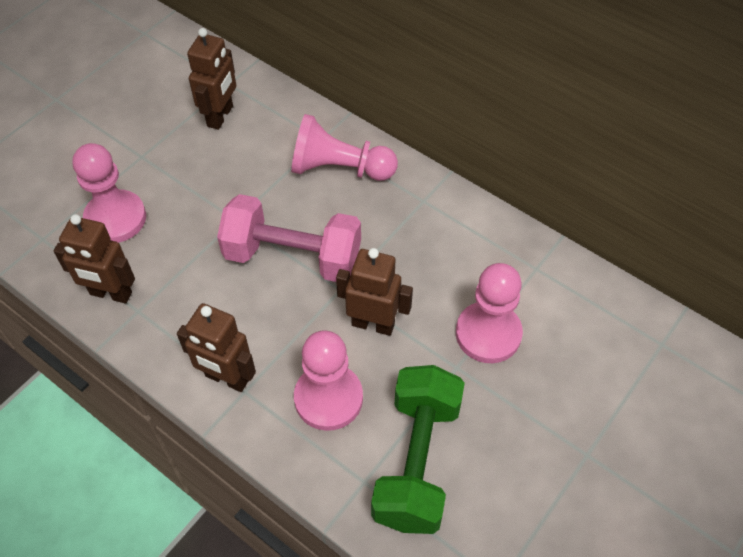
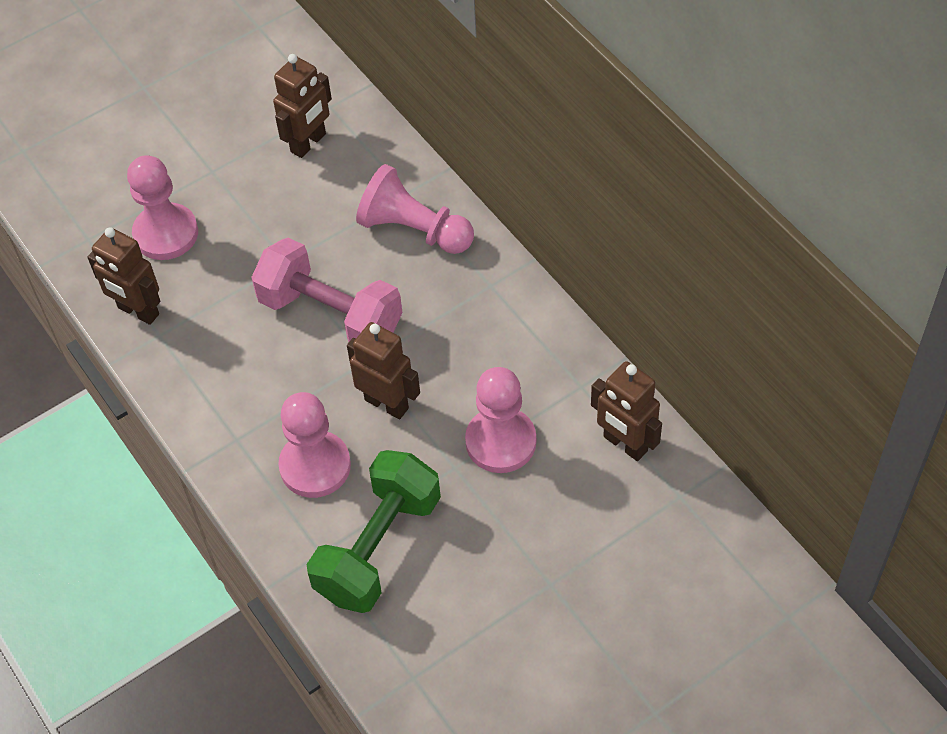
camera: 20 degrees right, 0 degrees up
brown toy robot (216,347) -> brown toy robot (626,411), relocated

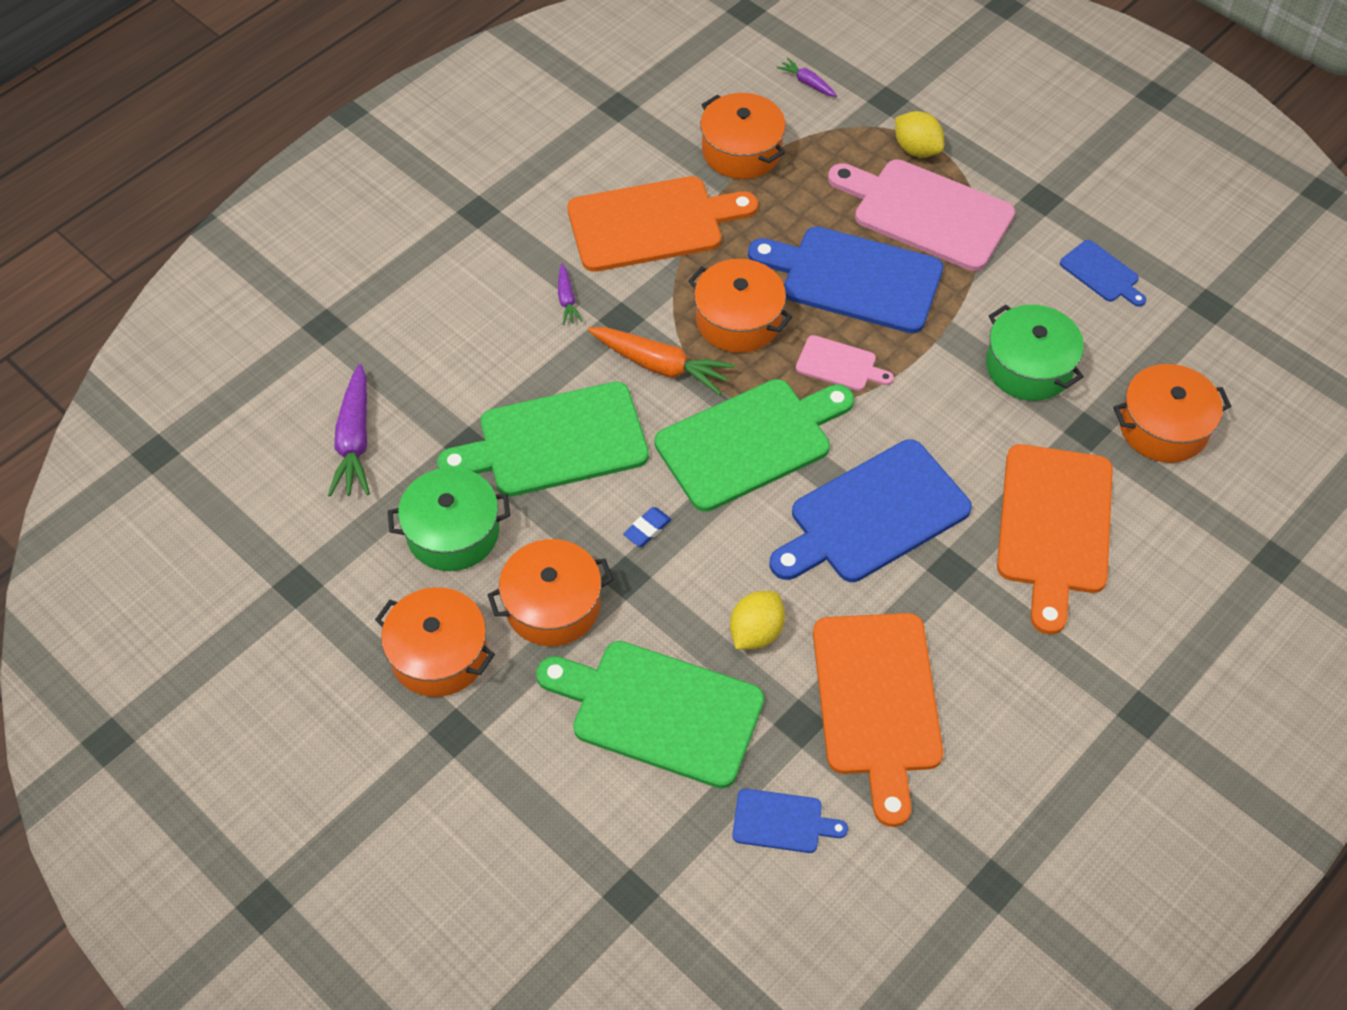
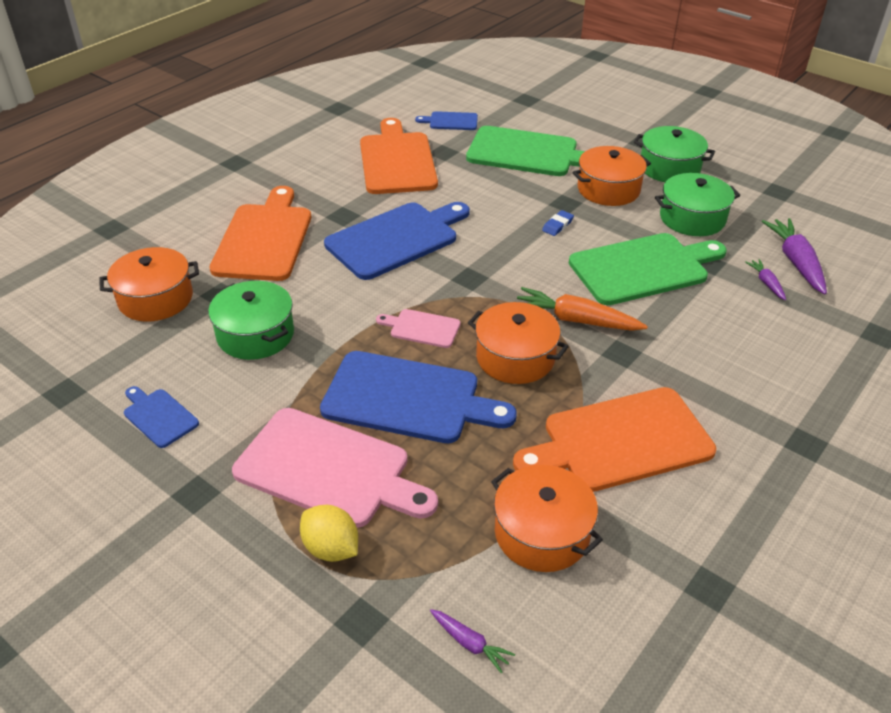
camera: 175 degrees right, 15 degrees down
green cutting board (754,445) -> none
golden toy lemon (757,620) -> none
purple carrot (570,294) -> purple carrot (765,279), relocated
orange-coloured pot (435,642) -> green pot (674,154)

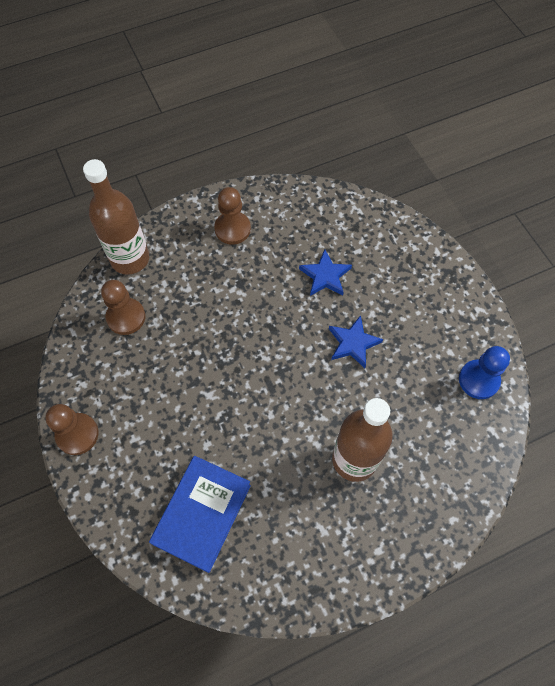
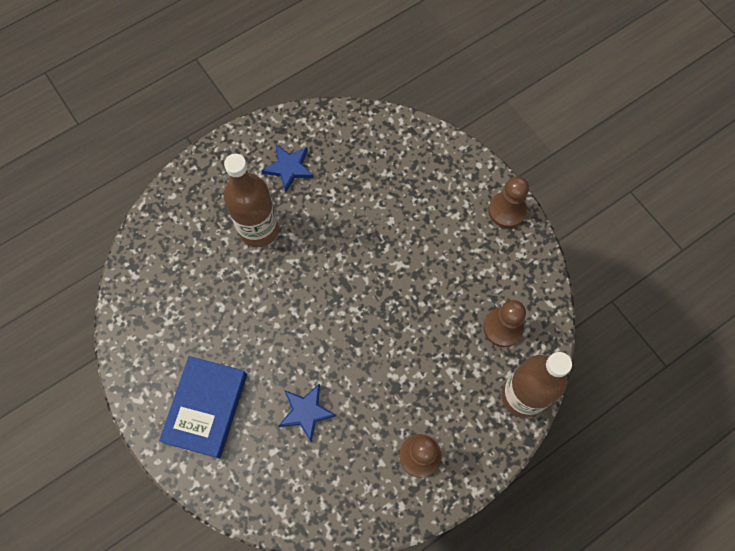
camera: 170 degrees right, 5 degrees up
blue game pawn (484,372) -> none
blue hardcover (200,514) -> blue hardcover (203,407), relocated
blue five-pointed star (356,341) -> blue five-pointed star (288,169), relocated

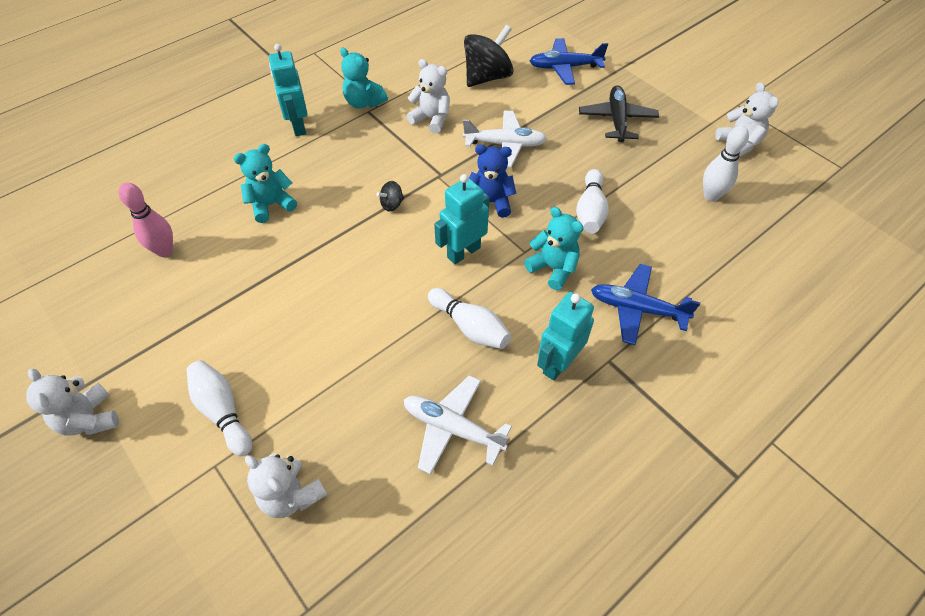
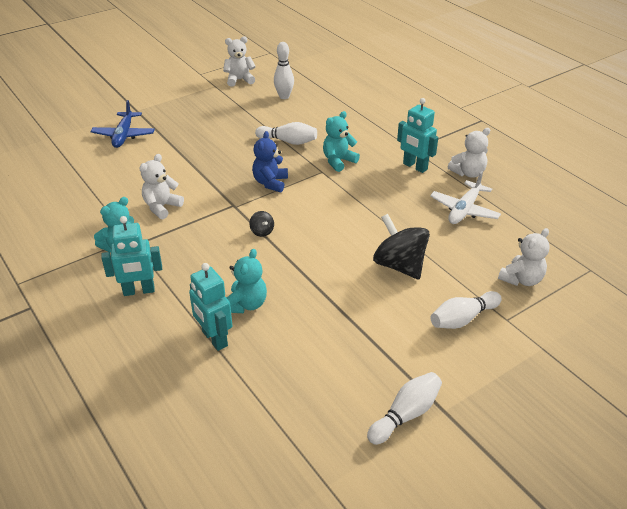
camera: 85 degrees left, 15 degrees down
rose-pink tenpin (145,220) -> none
snow-white aeroplane (505,139) -> none
ebony aeroplane (619,113) -> none
blue aeroplane (645,304) -> none
snow-white teddy bear (72,401) -> snow-white teddy bear (469,153), relocated
snow-white tenpin (469,318) -> snow-white tenpin (404,408), relocated
aqua toy robot (462,219) -> aqua toy robot (211,307), relocated
ebony whirligig (489,56) -> ebony whirligig (401,247), relocated
aqua teddy bear (265,183) -> aqua teddy bear (247,281), 135 degrees counterclockwise

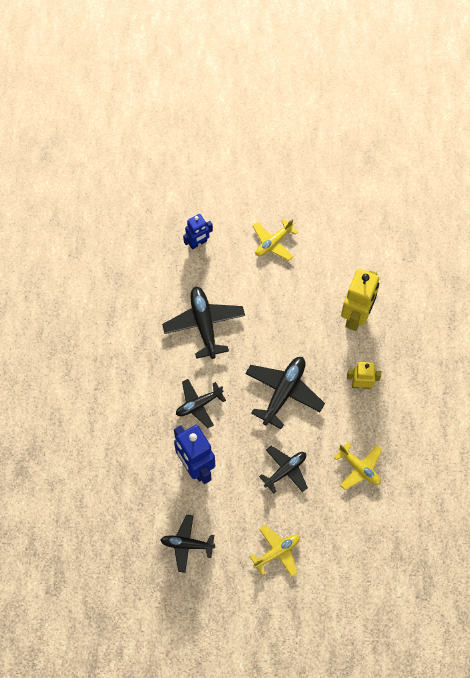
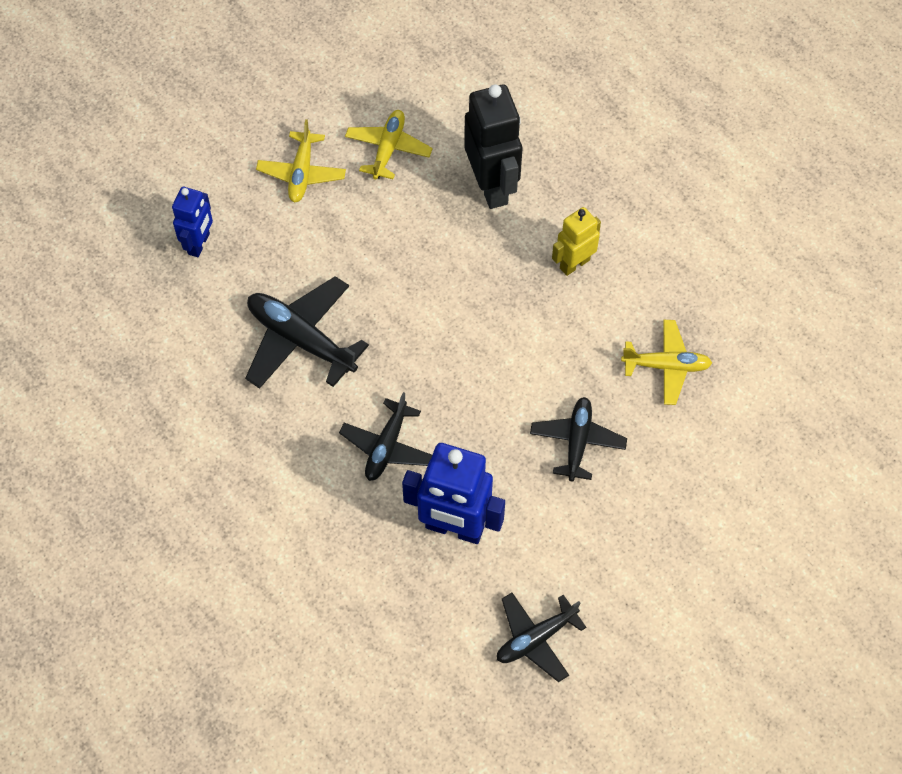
camera: 40 degrees left, 5 degrees down
ebony aeroplane (285,393) -> none
golden aeroplane (275,551) -> golden aeroplane (389,145), relocated
golden toy robot (360,300) -> ebony toy robot (493,146)

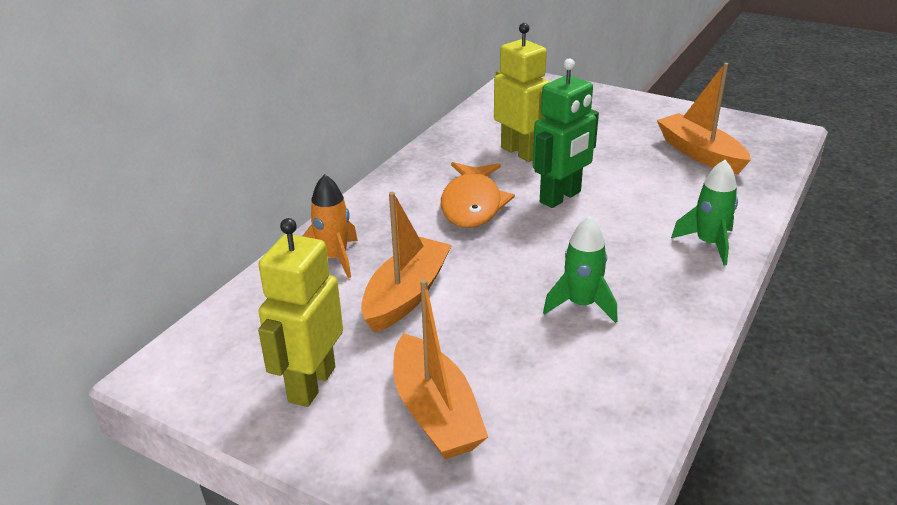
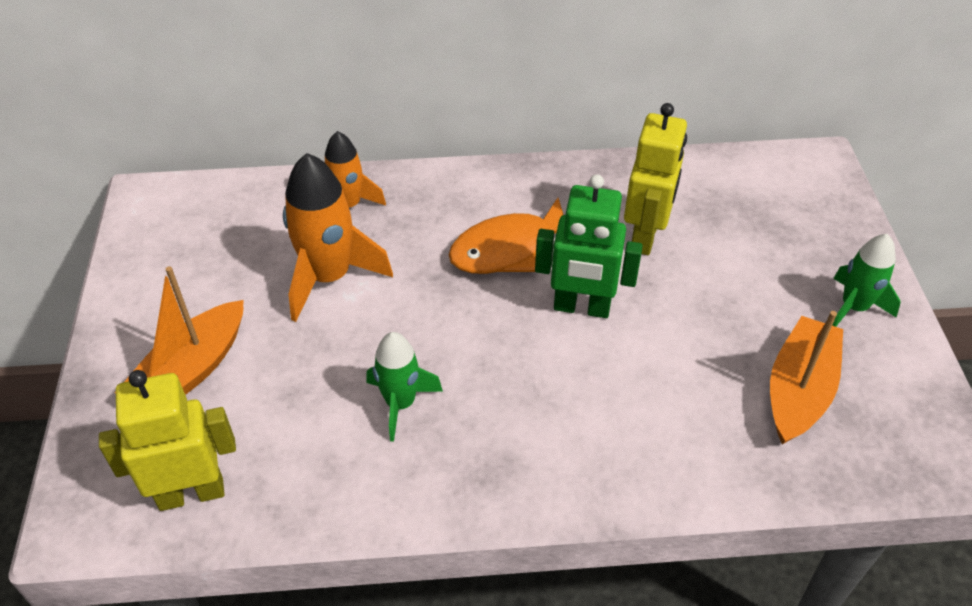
camera: 55 degrees right, 15 degrees up
golden toy robot (300,312) -> golden toy robot (167,440), relocated
green toy rocket (704,212) -> green toy rocket (866,280), relocated
orange-coloured boat (406,262) -> orange-coloured toy rocket (338,237)

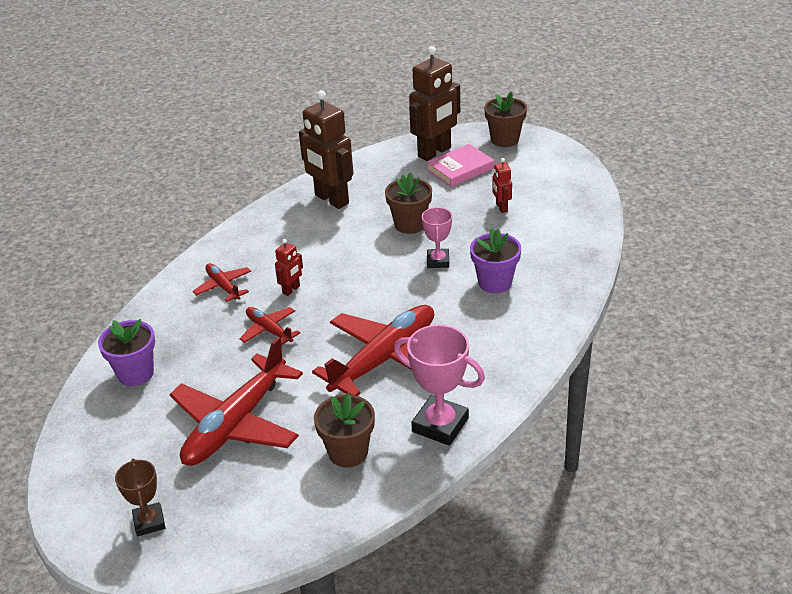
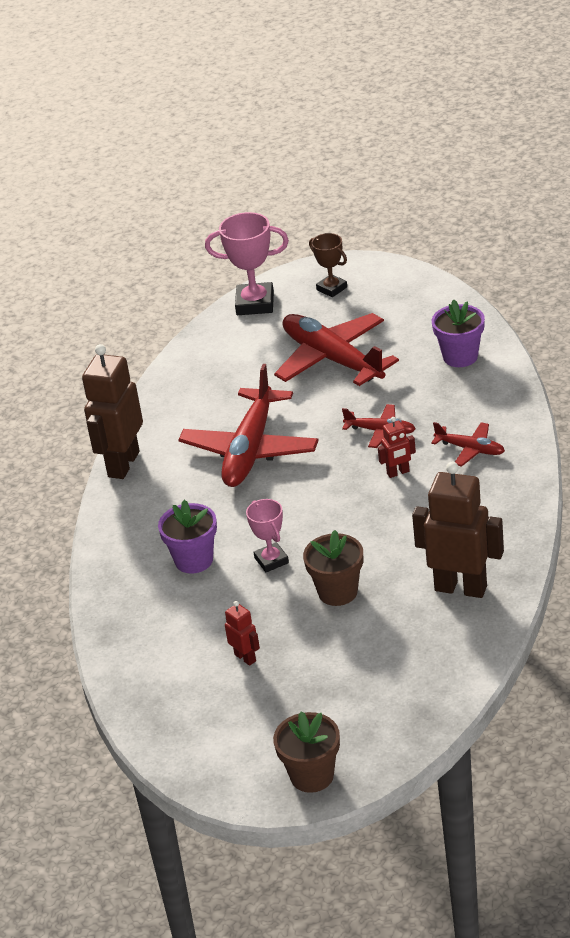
camera: 155 degrees right, 0 degrees up
brown plant pot (344,430) -> none
rose-pink hardcover (460,165) -> none
rose-pink award cup (439,385) -> rose-pink award cup (247,263), relocated
brown toy robot (434,103) -> brown toy robot (112,411), relocated
crimson aeroplane (236,401) -> crimson aeroplane (336,349), 45 degrees counterclockwise
crimson toy robot (289,267) -> crimson toy robot (397,447), 120 degrees counterclockwise

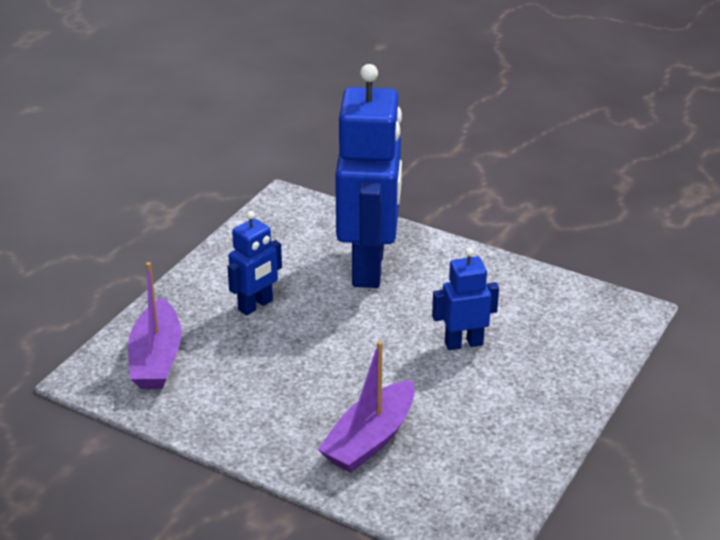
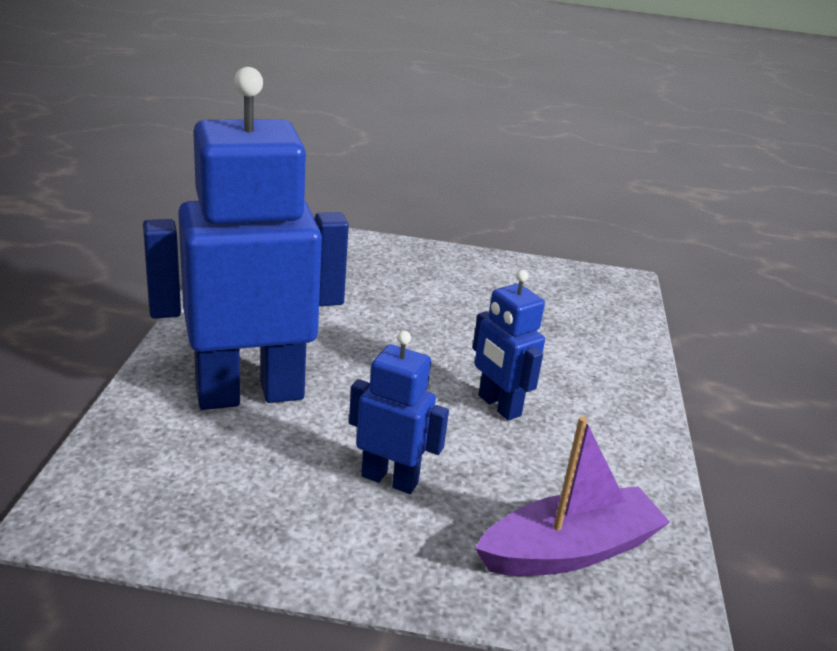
camera: 115 degrees left, 5 degrees down
purple boat (366,407) -> none
blue toy robot (465,299) -> blue toy robot (508,345), relocated

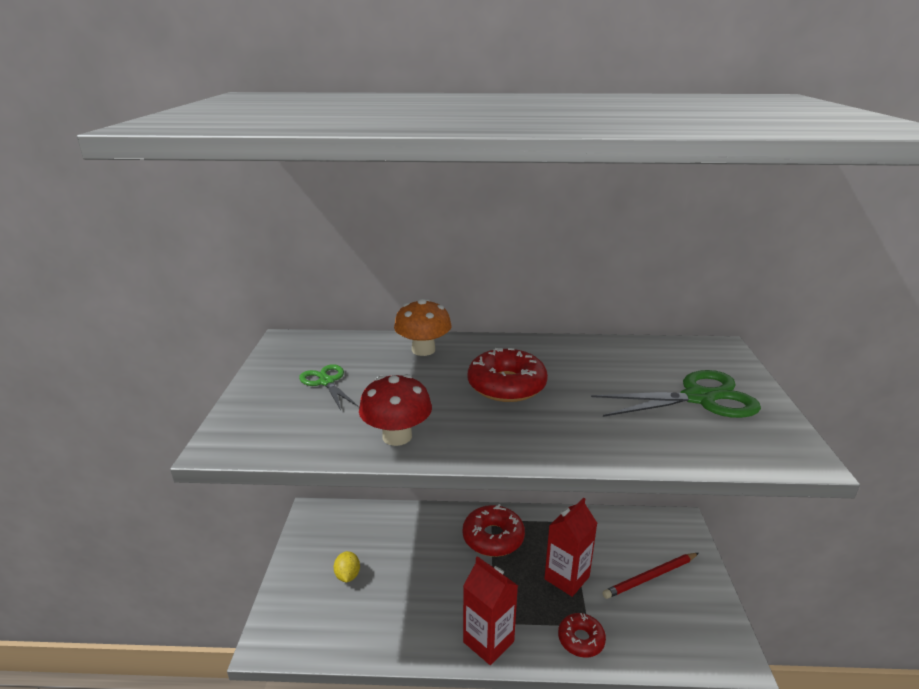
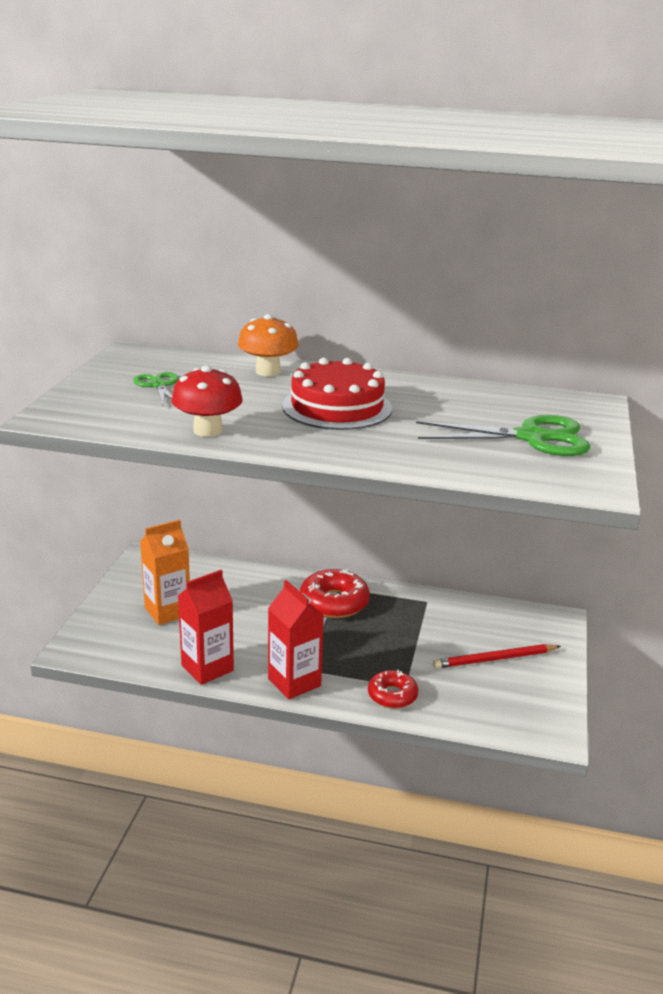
camera: 10 degrees right, 0 degrees up
crimson carton (570,547) -> crimson carton (206,627), relocated
golden toy lemon (347,566) -> orange-coloured carton (165,572)
crimson doughnut (508,375) -> crimson cake (337,394)

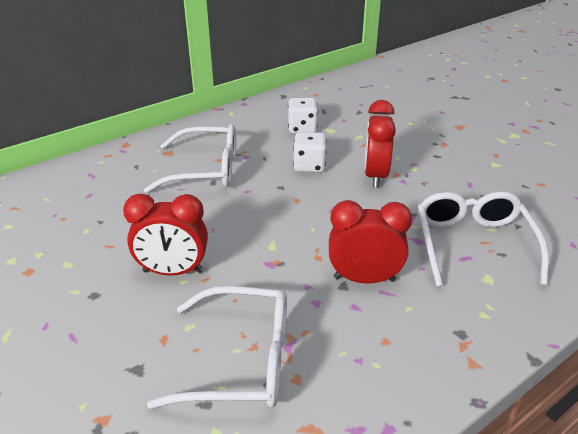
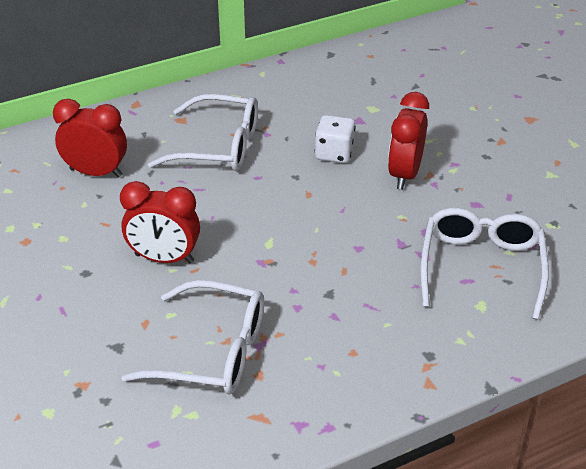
camera: 10 degrees right, 5 degrees up
snow-white dice (303,116) -> none
crimson alarm clock (370,242) -> crimson alarm clock (90,138), relocated

